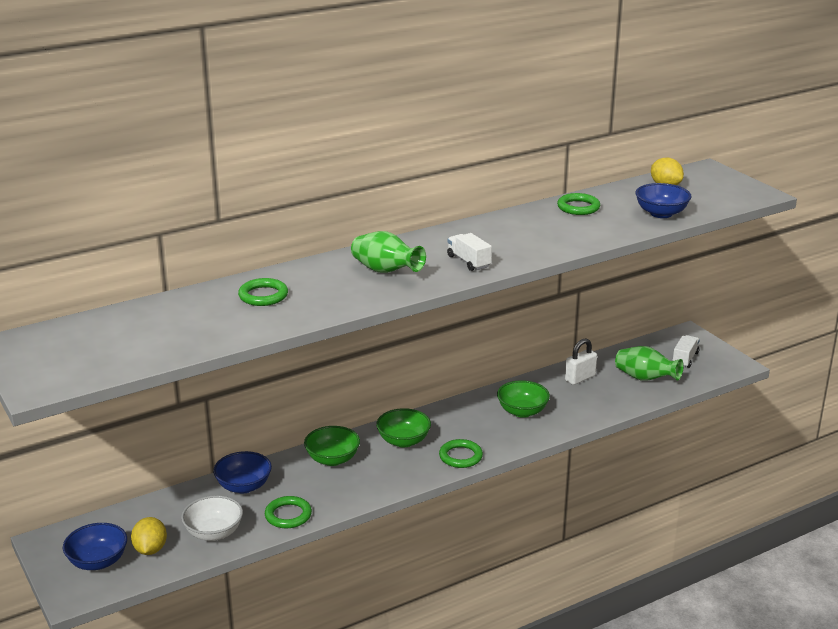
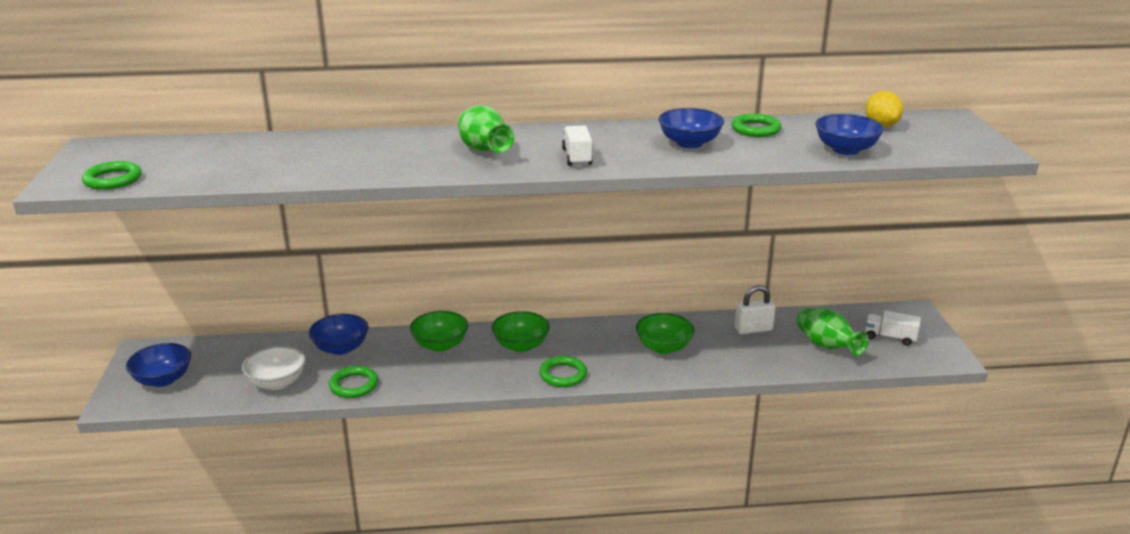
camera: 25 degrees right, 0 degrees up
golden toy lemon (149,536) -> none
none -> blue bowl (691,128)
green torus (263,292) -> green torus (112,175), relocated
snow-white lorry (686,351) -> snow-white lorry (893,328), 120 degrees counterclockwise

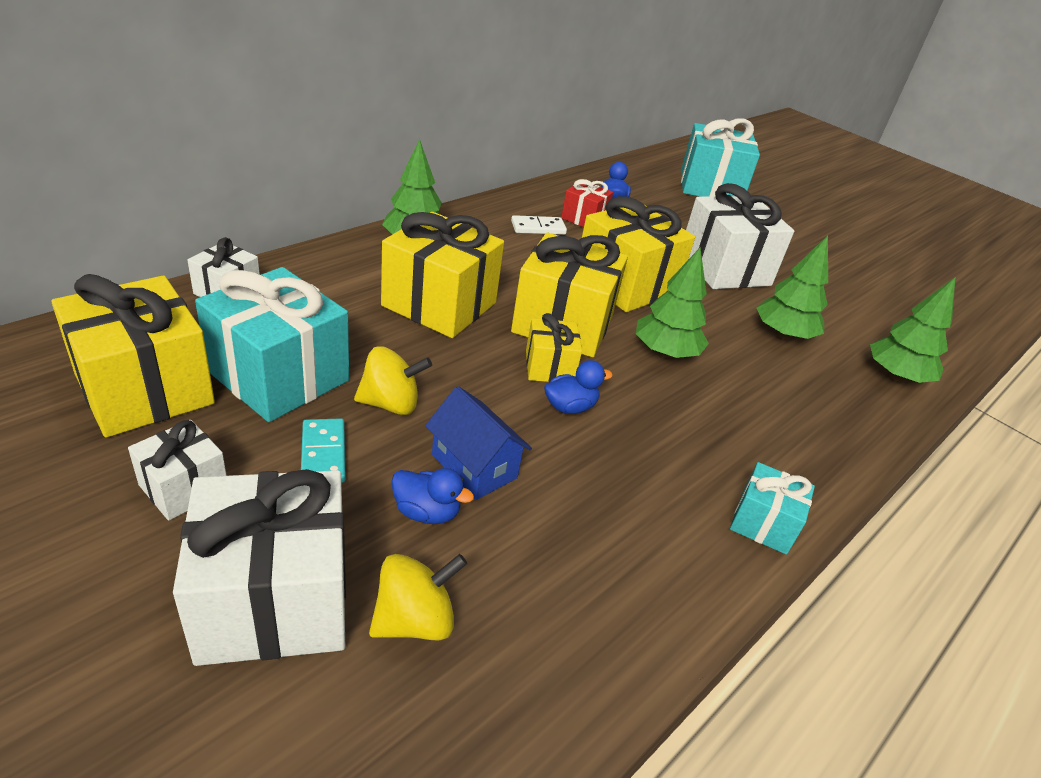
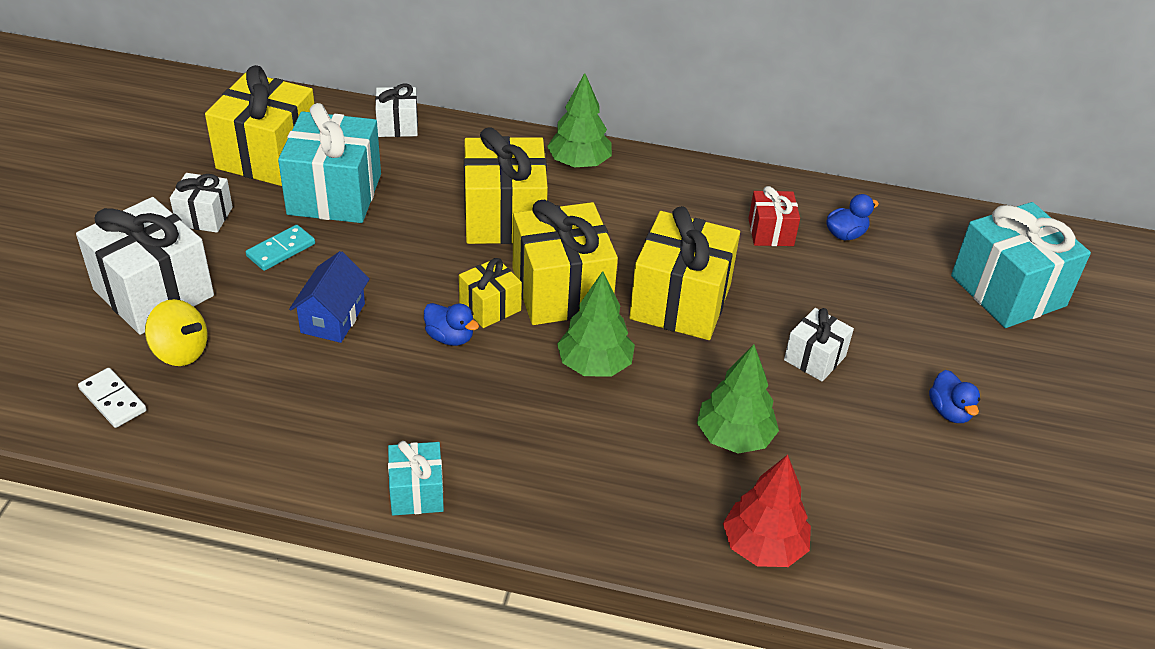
camera: 60 degrees right, 5 degrees up
golden whirligig (393,380) -> none
blue duck (432,496) -> blue duck (954,396), relocated
snow-white domino piece (539,225) -> snow-white domino piece (112,398), relocated
green tree (913,330) -> crimson tree (767,511)
snow-white wrapped gift (740,236) -> snow-white wrapped gift (819,344), x0.52

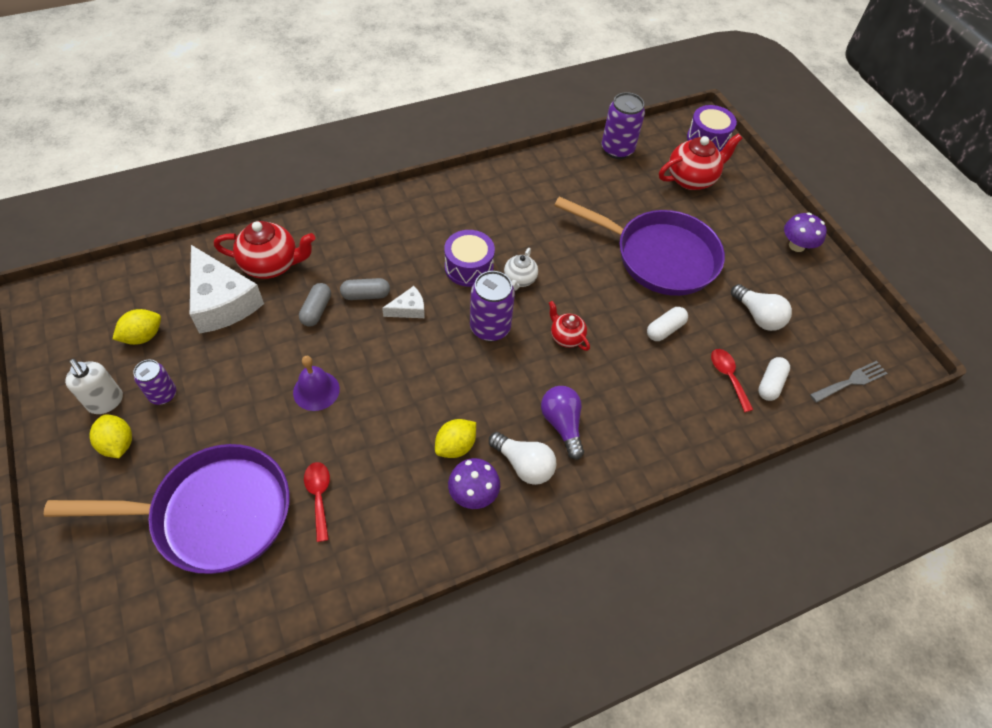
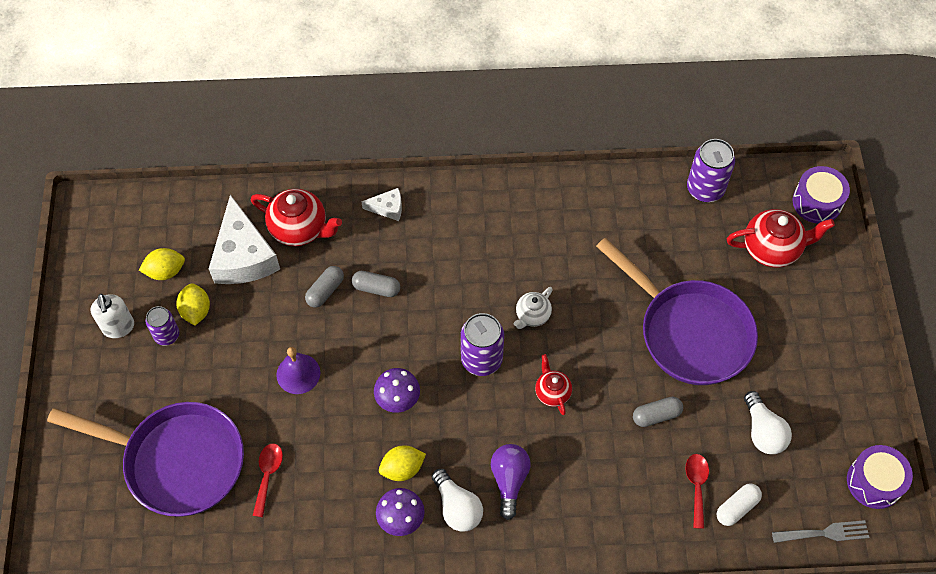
camera: 25 degrees right, 5 degrees up
golden toy lemon (110,436) -> golden toy lemon (193,304), relocated
snow-white cheese wedge (403,302) -> snow-white cheese wedge (381,204), relocated
purple drum (469,258) -> purple drum (880,477), relocated
purple mushroom (805,232) -> purple mushroom (397,390), relocated
snow-white pill (667,324) -> ash-grey pill (658,412)

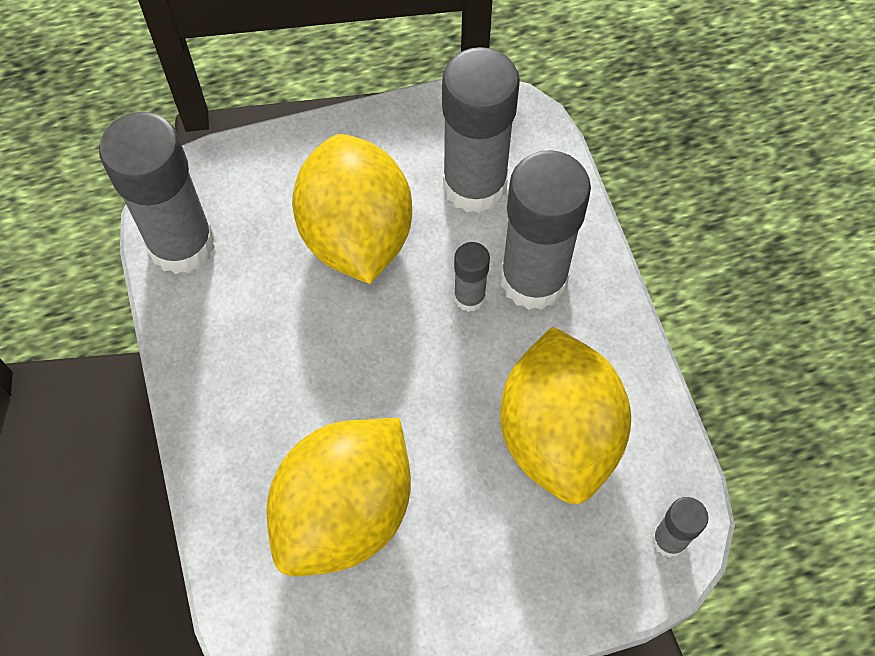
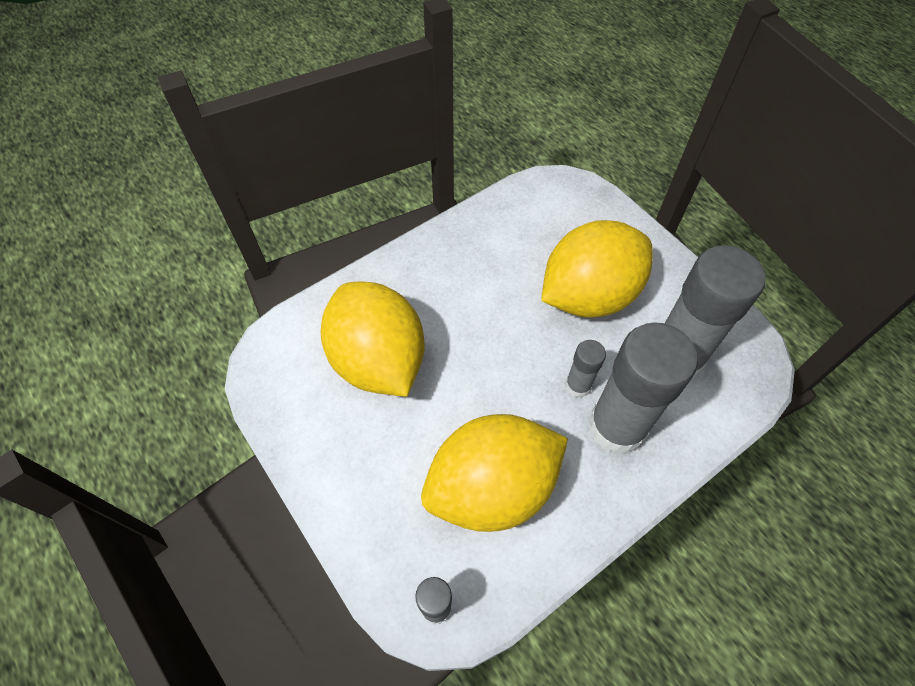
camera: 70 degrees right, 5 degrees down
ash-grey glue (157,193) -> none
golden toy lemon (339,497) -> golden toy lemon (373,339), 45 degrees clockwise

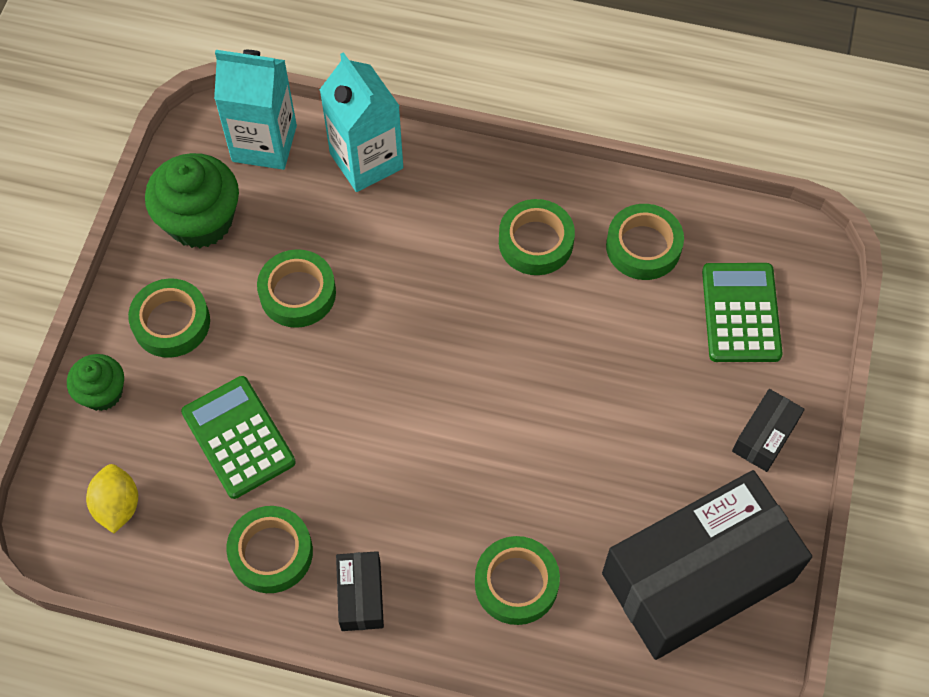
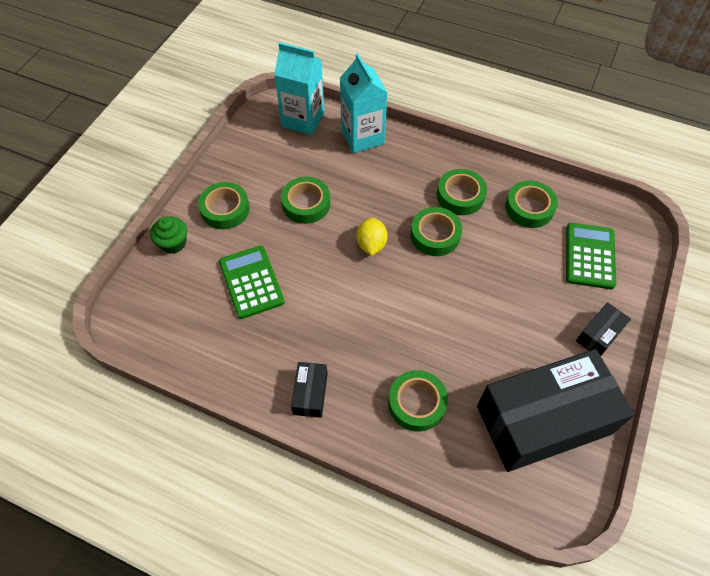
camera: 10 degrees right, 5 degrees down
green fairy cake (192,200) -> none
golden toy lemon (112,498) -> golden toy lemon (372,237), relocated
green tape (269,549) -> green tape (436,231), relocated

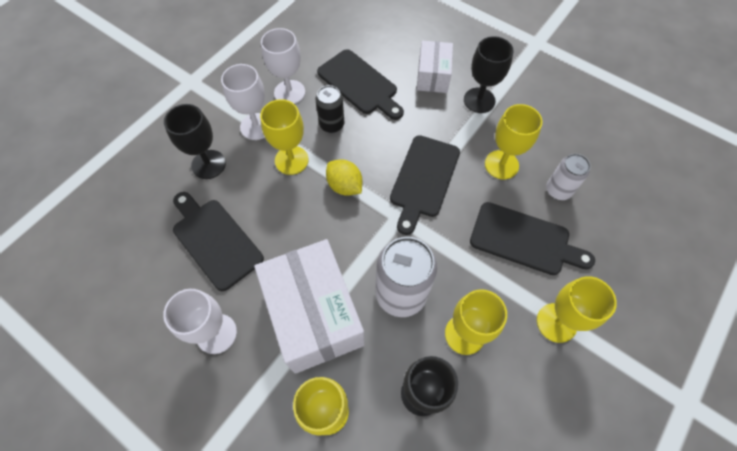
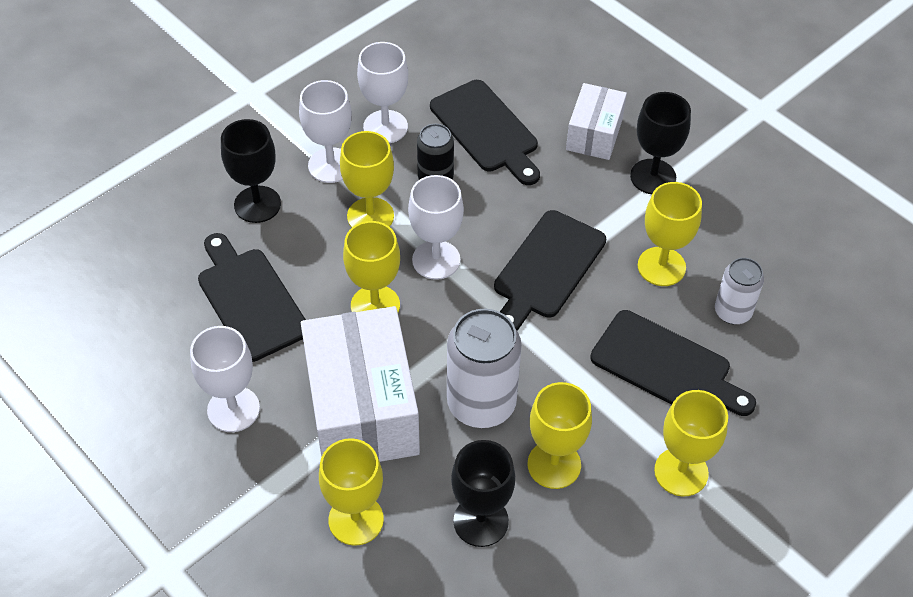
camera: 10 degrees right, 10 degrees down
none -> golden goblet (371,267)
golden toy lemon (344,177) -> snow-white goblet (436,227)

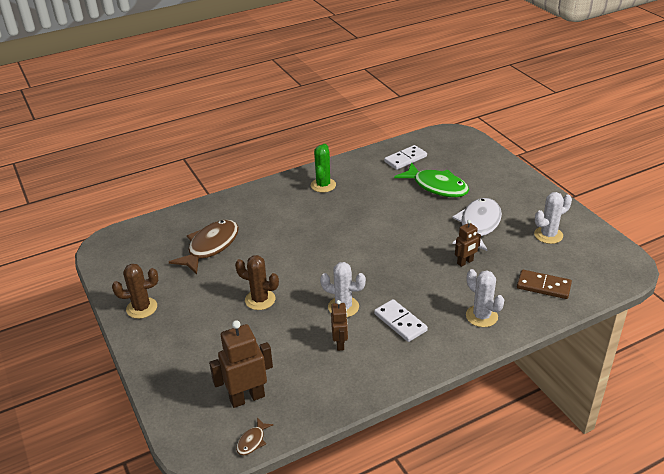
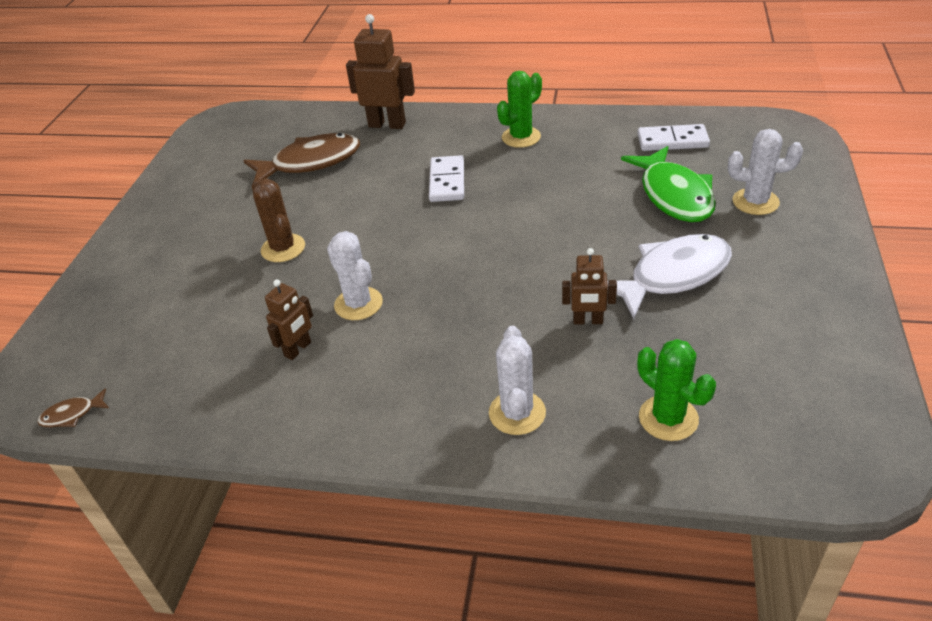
camera: 40 degrees right, 5 degrees up
brown prickly plant (135,291) -> none
brown toy robot (241,364) -> brown toy robot (380,71), relocated
snow-white domino piece (401,320) -> snow-white domino piece (446,178), relocated
snow-white prickly plant (553,218) -> snow-white prickly plant (765,172), relocated
brown domino piece (544,284) -> green prickly plant (676,390)

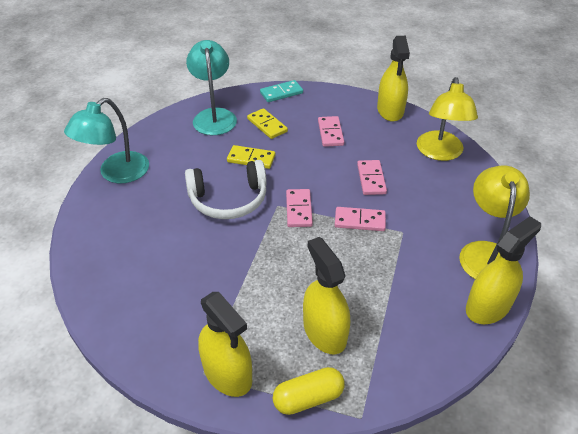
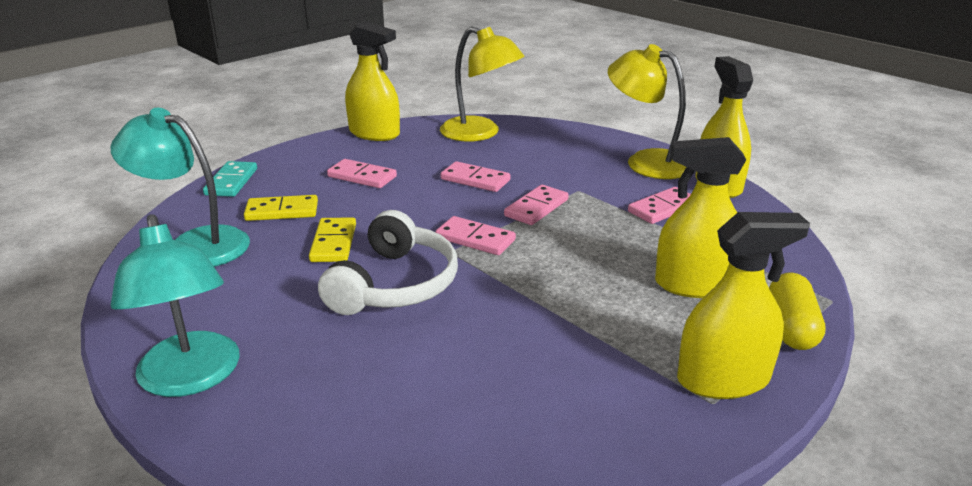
camera: 60 degrees left, 15 degrees down
none -> rose-pink domino piece (659,205)
golden domino piece (251,157) -> golden domino piece (332,239), 45 degrees counterclockwise

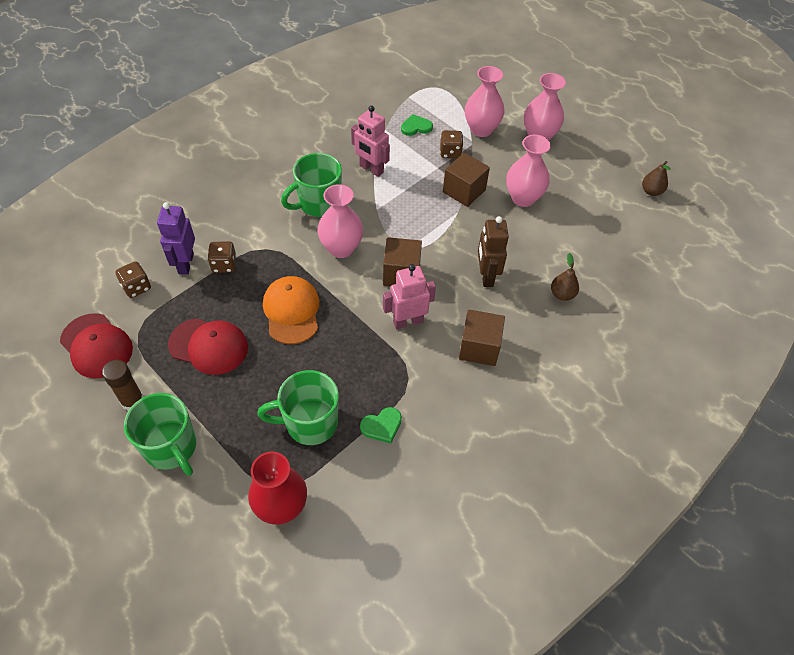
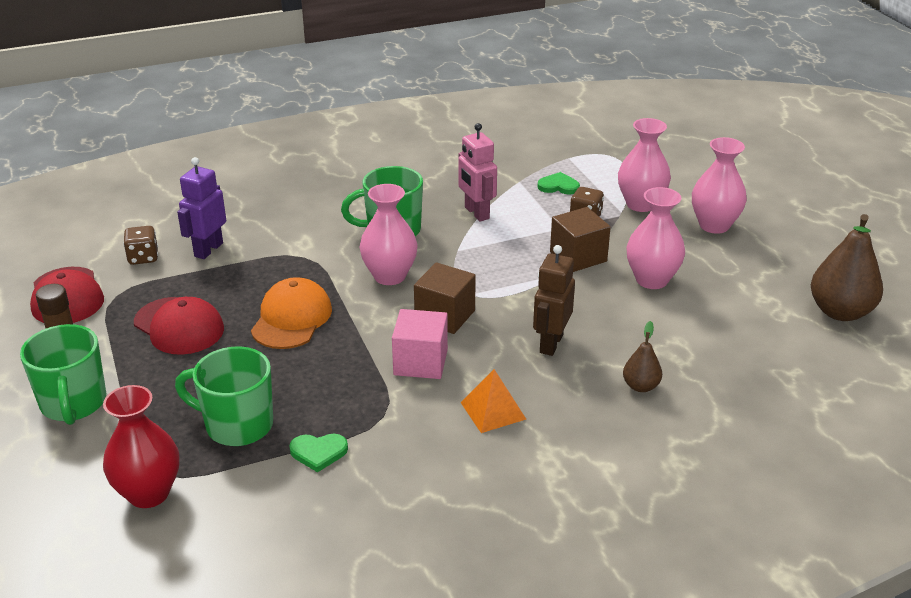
camera: 25 degrees right, 20 degrees down
brown dice (222,257) -> none
rose-pink toy robot (409,296) -> rose-pink block (420,344)
brown block (482,337) -> orange-coloured pyramid shape (493,401)
brown pear (656,178) -> brown pear (847,267), x1.91

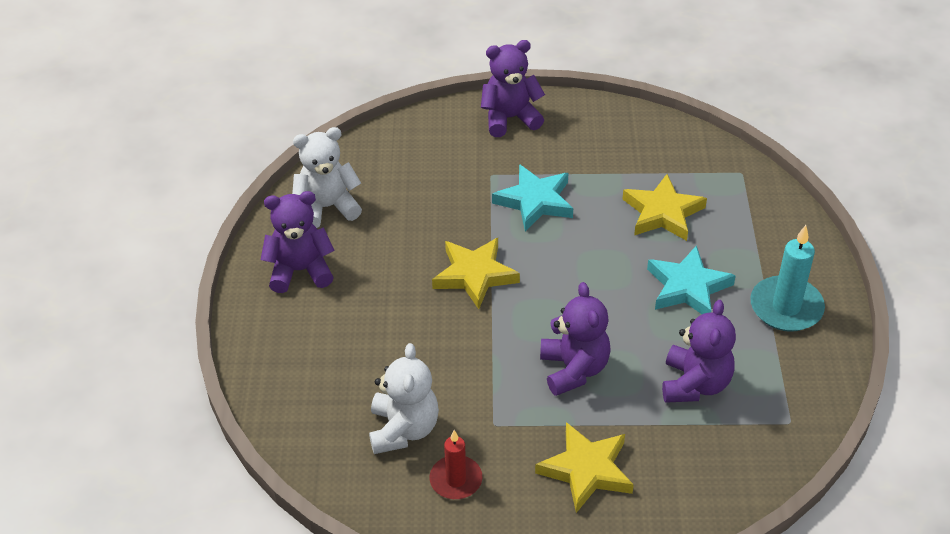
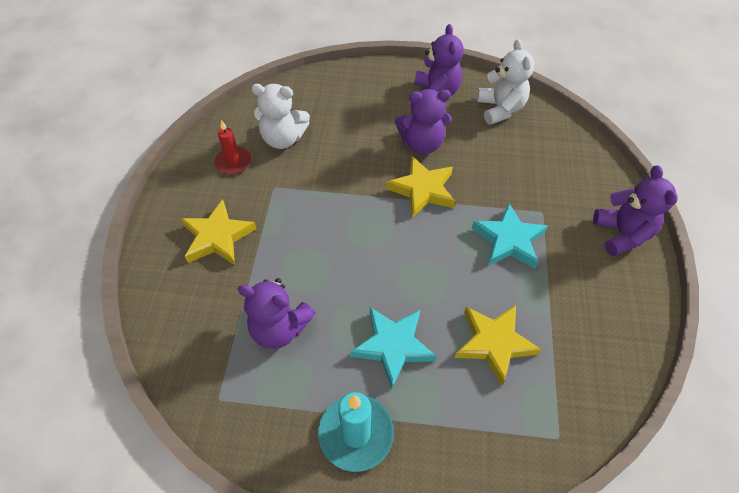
camera: 95 degrees right, 10 degrees up
purple teddy bear (575,339) -> purple teddy bear (423,121), relocated

